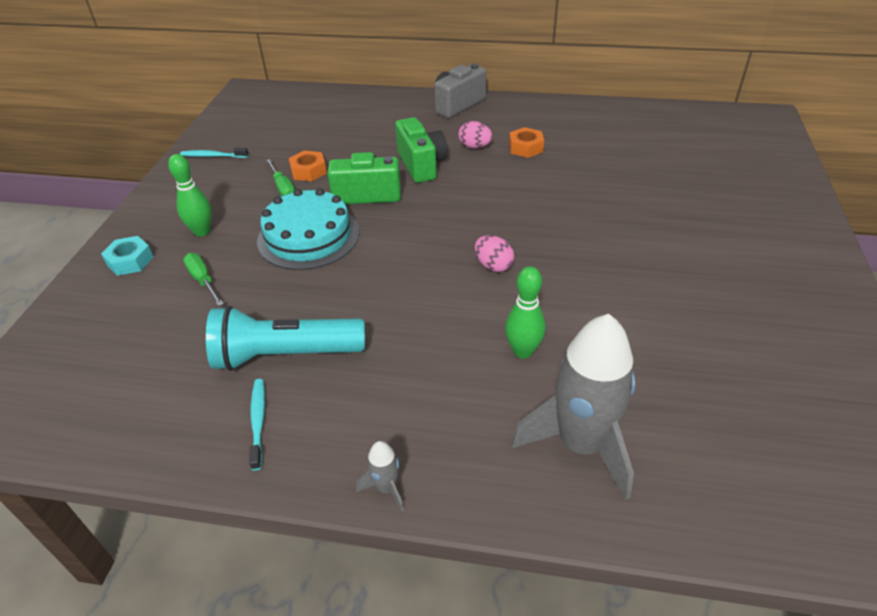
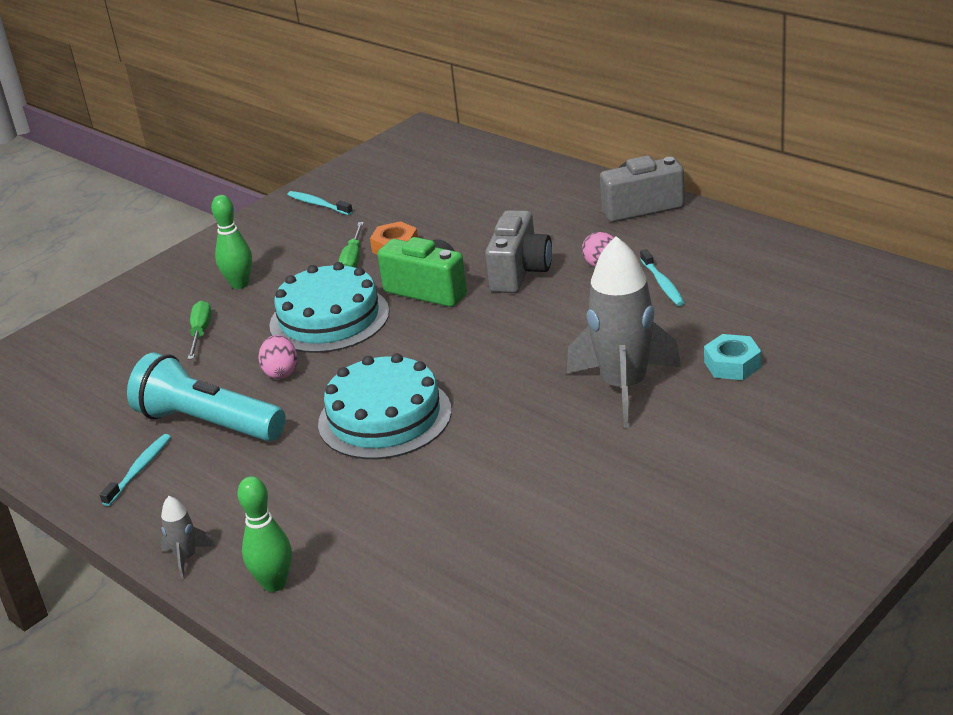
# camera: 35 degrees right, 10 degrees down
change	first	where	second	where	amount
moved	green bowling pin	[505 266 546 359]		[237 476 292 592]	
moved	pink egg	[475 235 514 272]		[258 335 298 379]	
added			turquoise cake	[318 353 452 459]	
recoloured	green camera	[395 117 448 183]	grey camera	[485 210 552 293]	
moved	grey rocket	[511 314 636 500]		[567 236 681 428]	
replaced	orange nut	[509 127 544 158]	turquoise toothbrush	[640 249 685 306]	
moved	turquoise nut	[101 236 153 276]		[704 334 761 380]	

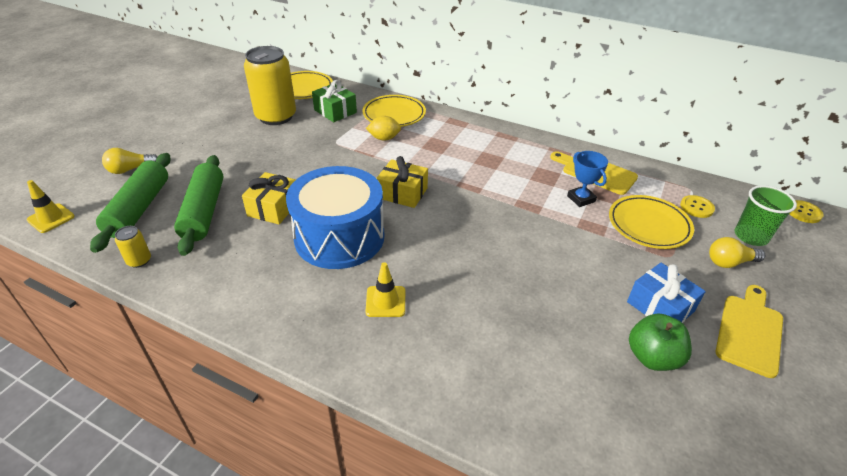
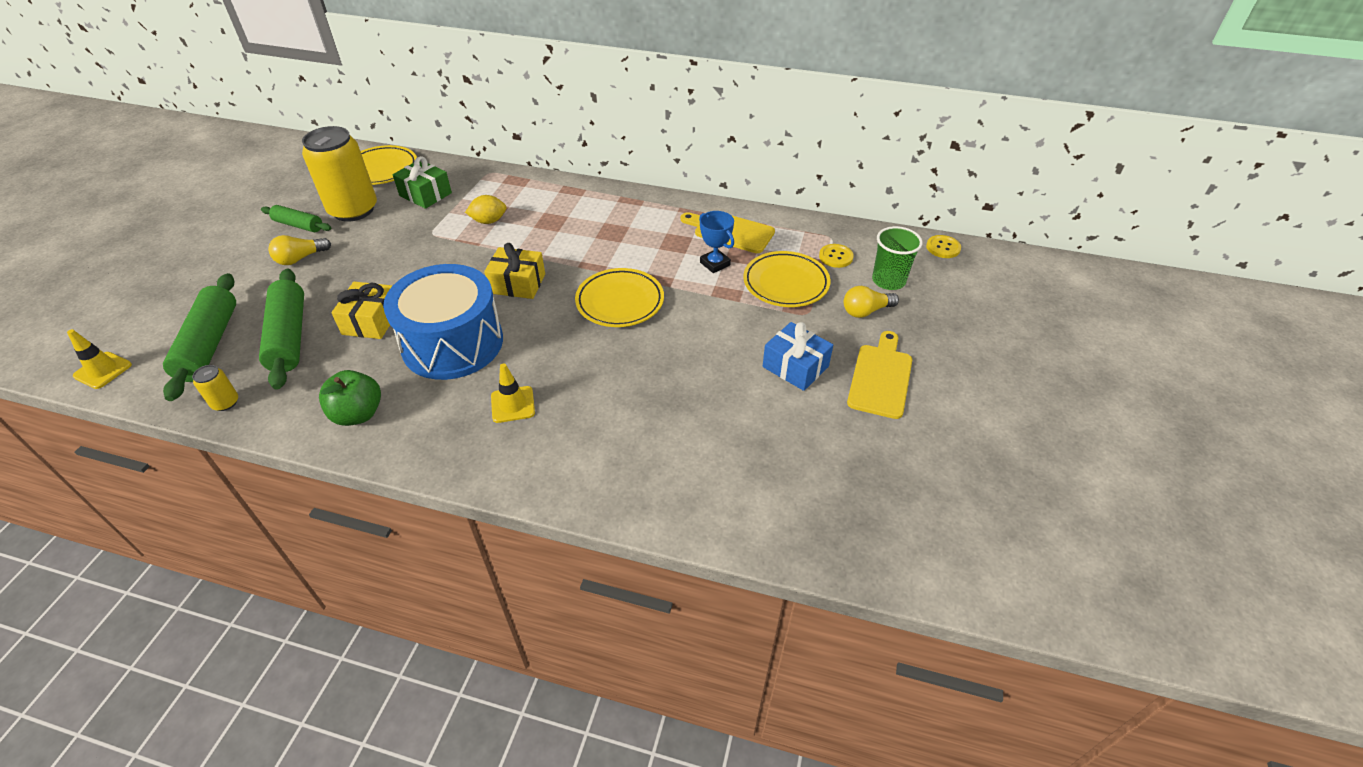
# camera: 10 degrees left, 5 degrees up
change	first	where	second	where	amount
added			green rolling pin	[261 205 332 232]	
moved	yellow light bulb	[102 148 158 174]		[268 235 331 265]	
moved	green apple	[629 313 692 371]		[319 370 381 426]	
moved	yellow plate	[362 95 426 127]		[575 268 664 327]	

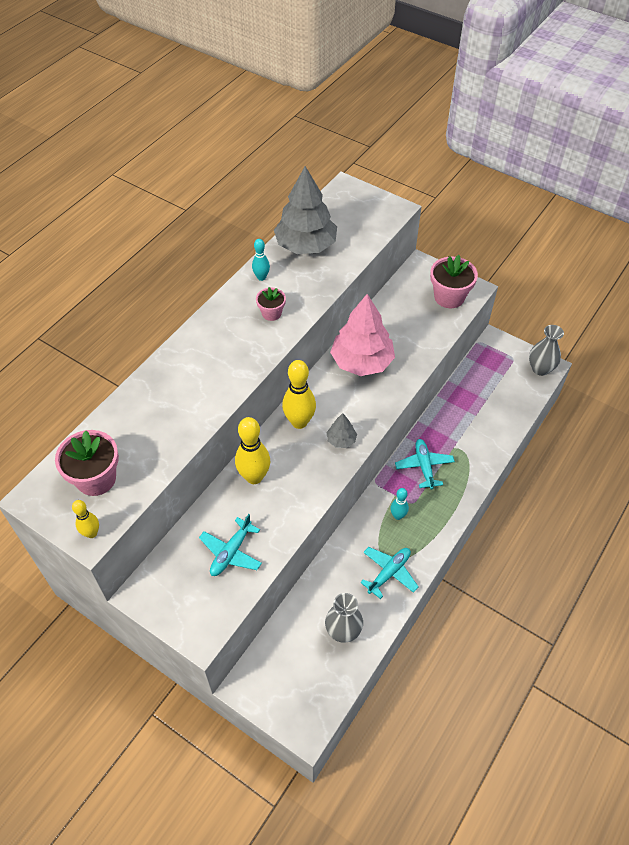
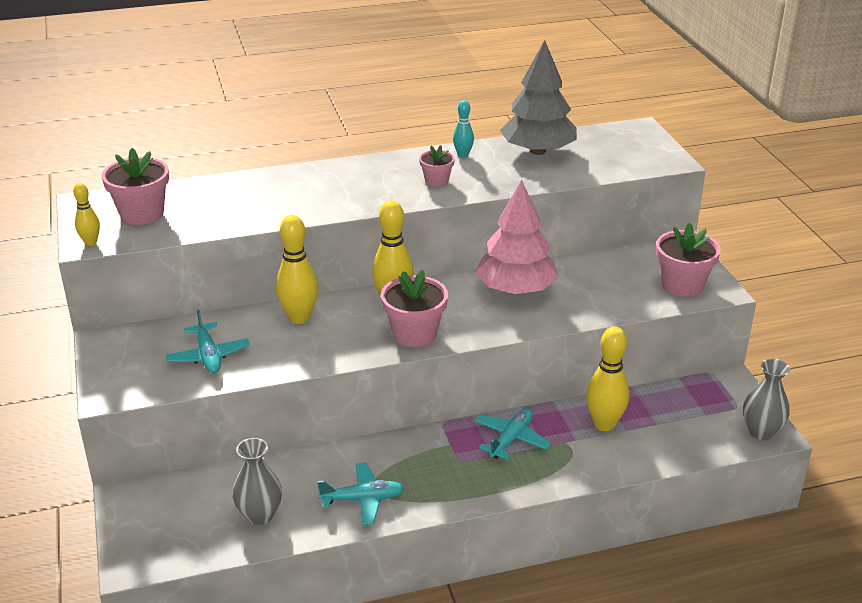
# camera: 40 degrees right, 20 degrees down
change	first	where	second	where	amount
turned	turquoise plane	[199 514 262 576]		[166 310 250 373]	90 degrees counterclockwise
replaced	grey tree	[326 413 357 448]	pink flower pot	[381 270 448 347]	
added			yellow bowling pin	[586 326 629 431]	
removed	turquoise bowling pin	[390 488 409 520]			

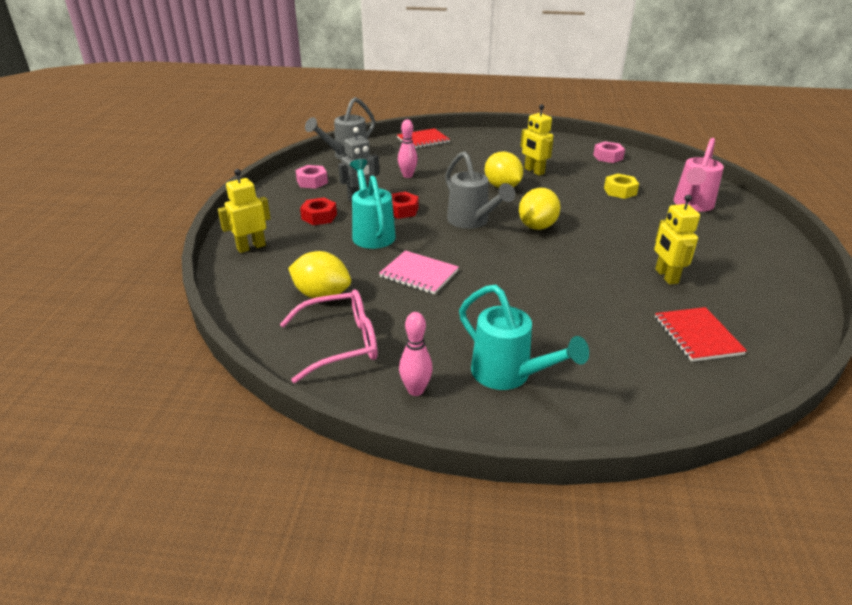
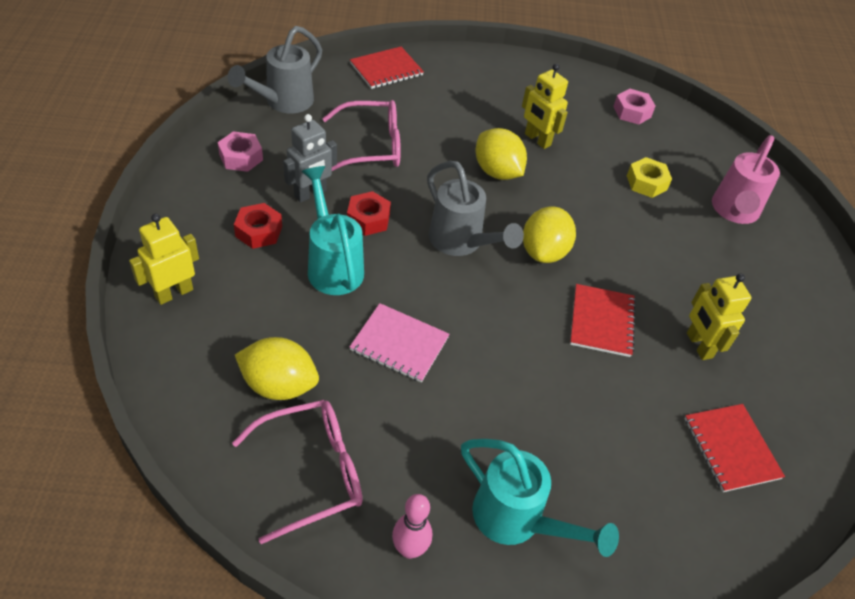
# camera: 10 degrees left, 15 degrees up
change	first	where	second	where	amount
replaced	pink bowling pin	[398 119 418 178]	pink glasses	[322 100 401 171]	
added			red notebook	[570 284 636 357]	

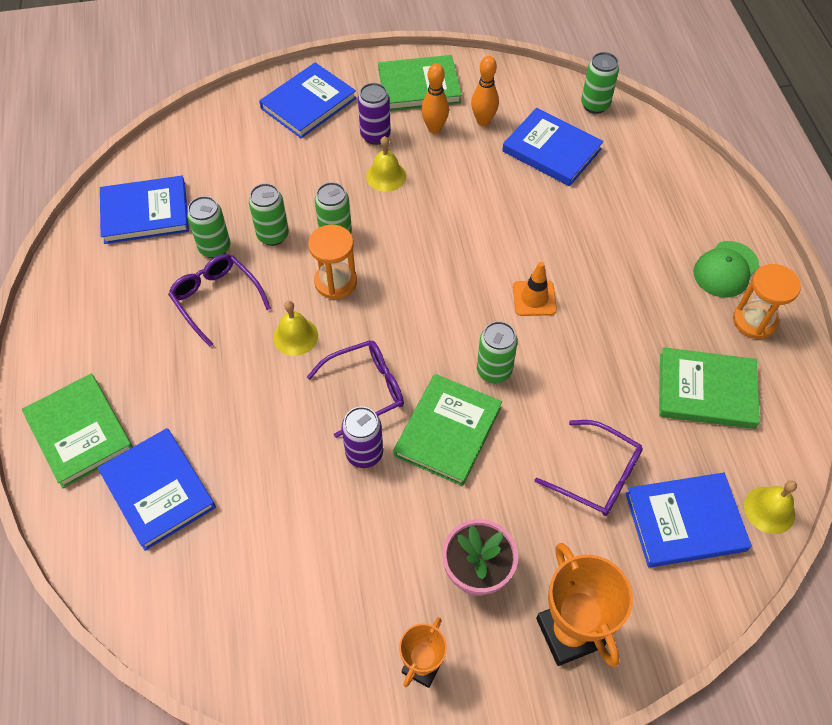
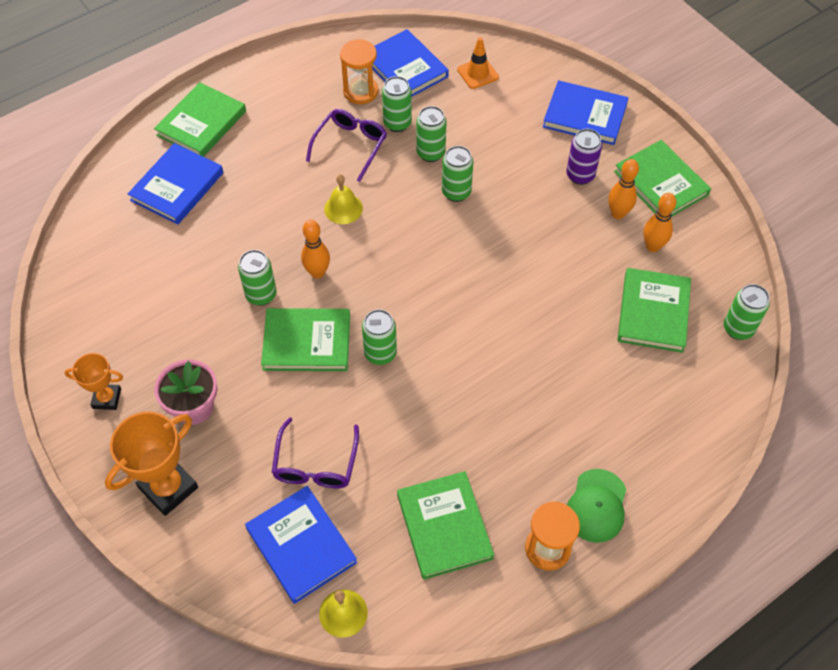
# camera: 65 degrees right, 0 degrees up
change	first	where	second	where	amount
recoloured	purple can	[341 407 383 468]	green can	[238 250 277 306]	
replaced	purple glasses	[307 340 404 438]	orange bowling pin	[301 220 330 279]	
moved	orange hourglass	[308 225 357 299]		[340 39 378 104]	
moved	orange traffic cone	[513 262 557 316]		[457 37 499 89]	
turned	green cap	[693 241 759 298]		[567 469 626 543]	90 degrees counterclockwise
recoloured	blue book	[502 108 604 186]	green book	[617 268 691 353]	
removed	yellow bell	[366 136 406 192]			

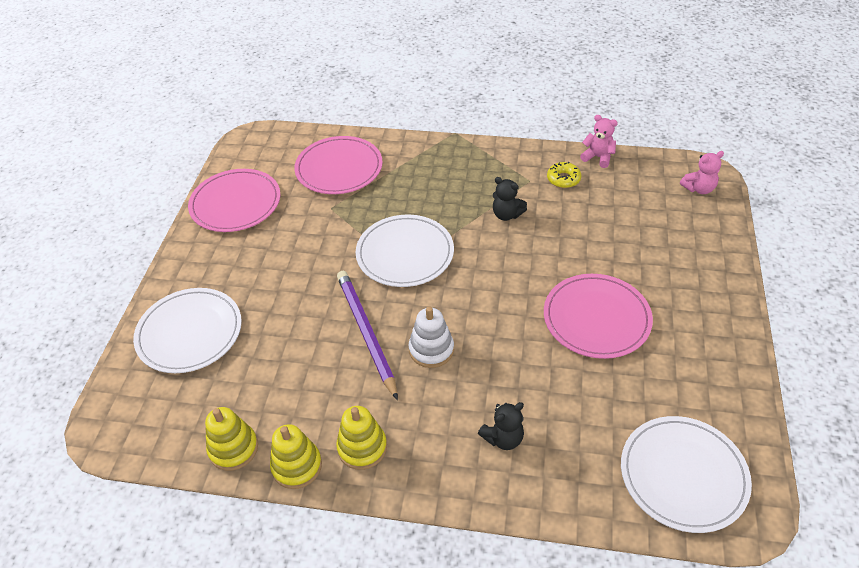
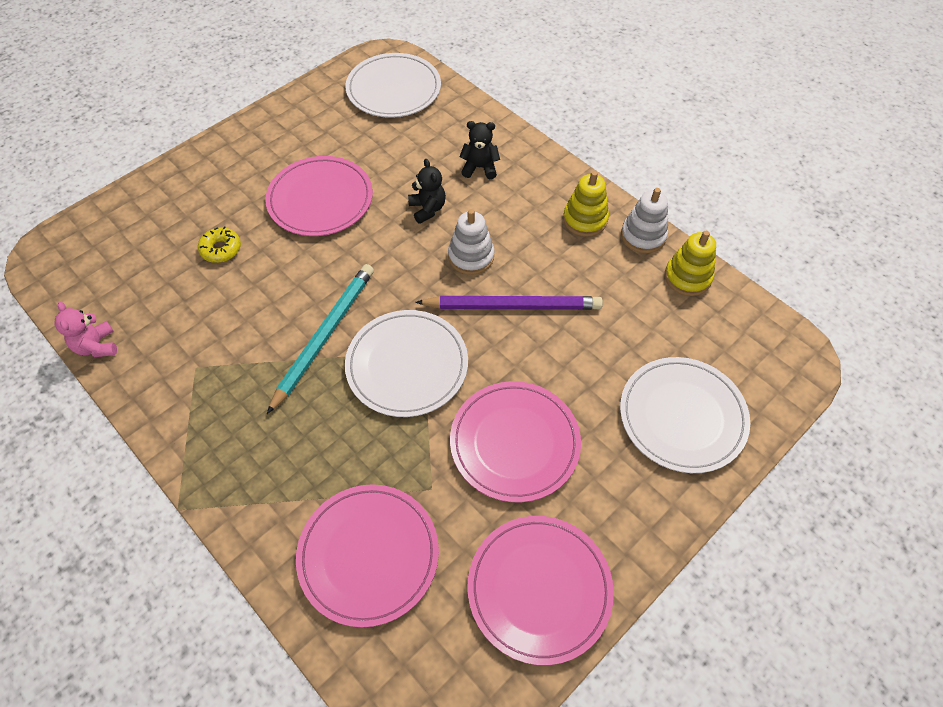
# camera: 145 degrees left, 10 degrees up
change	first	where	second	where	amount
moved	yellow donut	[547 162 581 188]		[198 226 241 263]	
added			turquoise pencil	[267 264 374 414]	
moved	black teddy bear	[493 177 527 221]		[408 159 446 224]	
turned	purple pencil	[337 271 398 400]		[415 296 603 310]	105 degrees counterclockwise
added			pink plate	[450 381 581 502]	
recoloured	yellow stacking toy	[270 424 322 489]	white stacking toy	[621 188 668 253]	
removed	pink teddy bear	[680 151 724 194]			

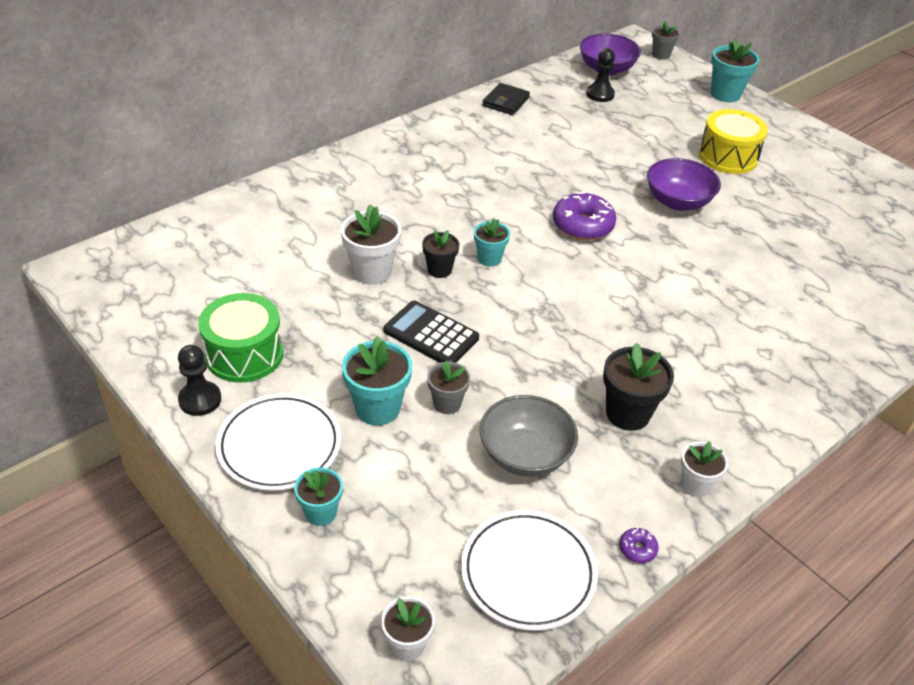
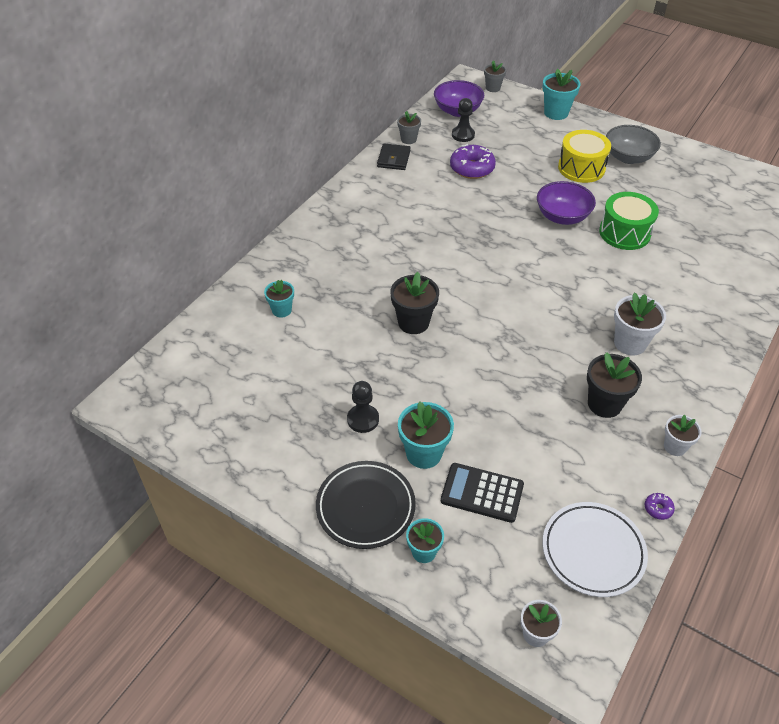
# camera: 15 degrees left, 5 degrees up
change	first	where	second	where	amount
moved	turquoise flower pot	[474 219 510 266]		[264 280 294 318]	
recoloured	white plate	[215 393 341 491]	black plate	[316 461 416 549]	
moved	black pawn	[178 345 221 416]		[347 381 379 433]	
resized	black flower pot	[422 230 459 278]		[390 272 439 334]	x1.59
moved	grey flower pot	[427 360 470 414]		[397 111 421 144]	
moved	black calculator	[384 301 479 363]		[441 463 524 523]	
moved	purple donut	[553 191 616 240]		[450 144 496 179]	
moved	green drum	[198 293 283 383]		[599 192 659 250]	
moved	grey bowl	[480 395 578 477]		[606 125 661 164]	
moved	white flower pot	[341 204 401 285]		[614 292 666 355]	

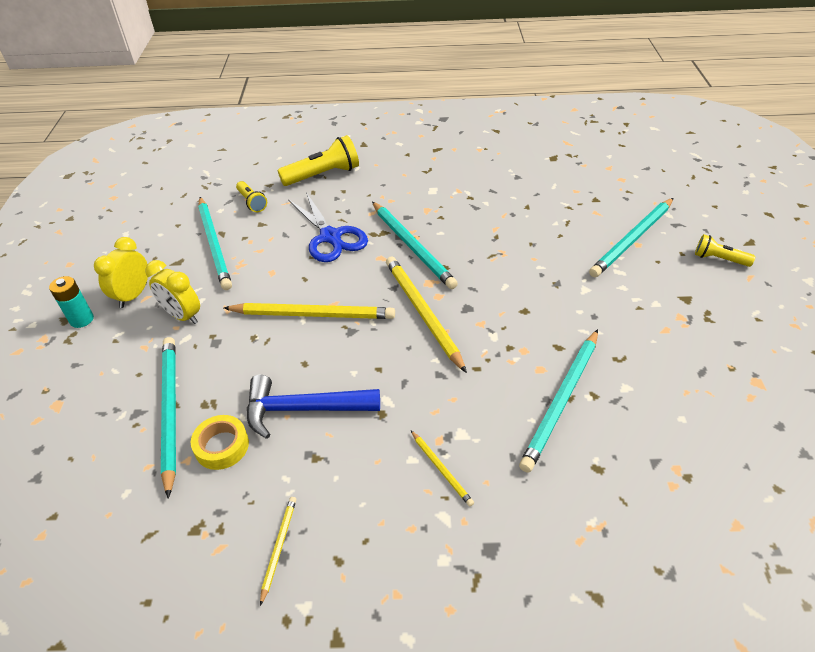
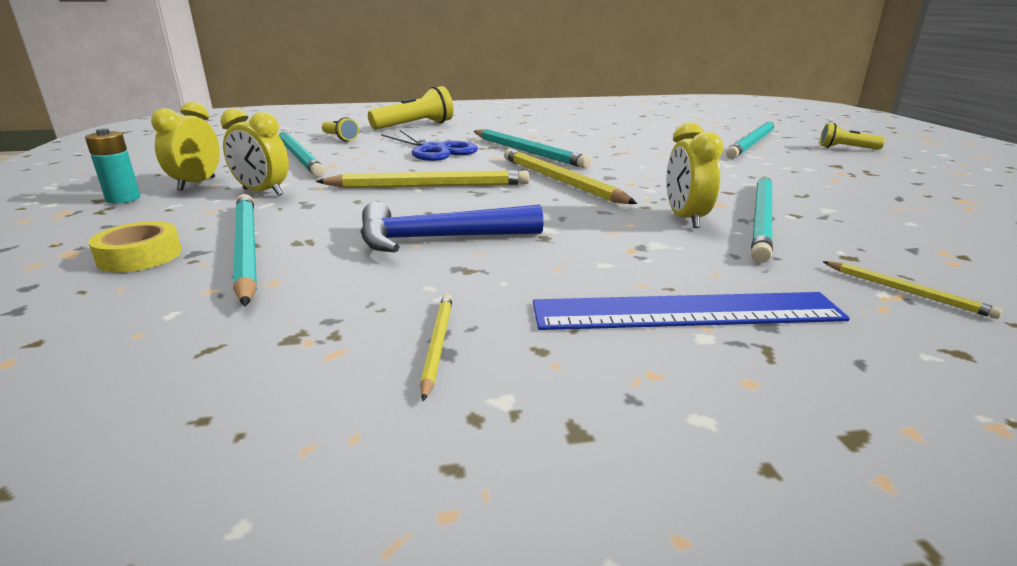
# camera: 10 degrees left, 20 degrees down
change	first	where	second	where	amount
moved	yellow tape	[191 415 249 470]		[88 221 182 272]	
added			blue ruler	[533 292 850 330]	
added			yellow clock	[666 122 723 228]	
moved	yellow pencil	[411 431 474 507]		[822 261 1003 319]	

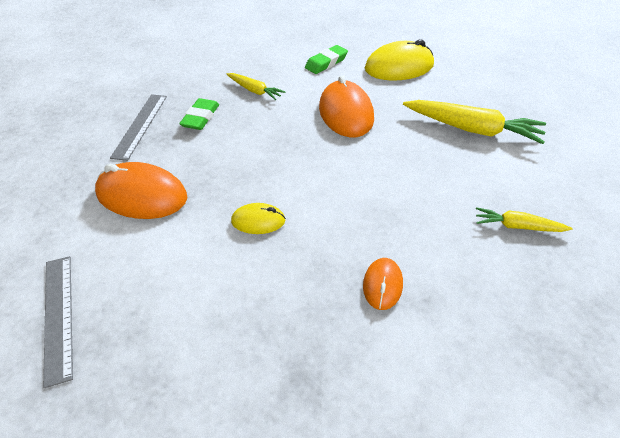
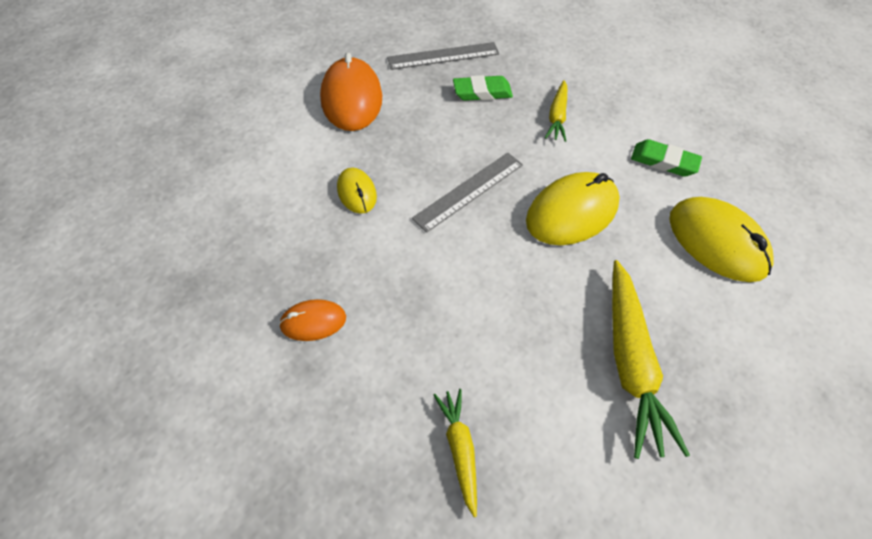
# camera: 65 degrees right, 10 degrees up
change	first	where	second	where	amount
moved	grey ruler	[43 256 73 388]		[412 153 523 233]	
recoloured	orange mouse	[319 75 374 137]	yellow mouse	[526 172 620 245]	

